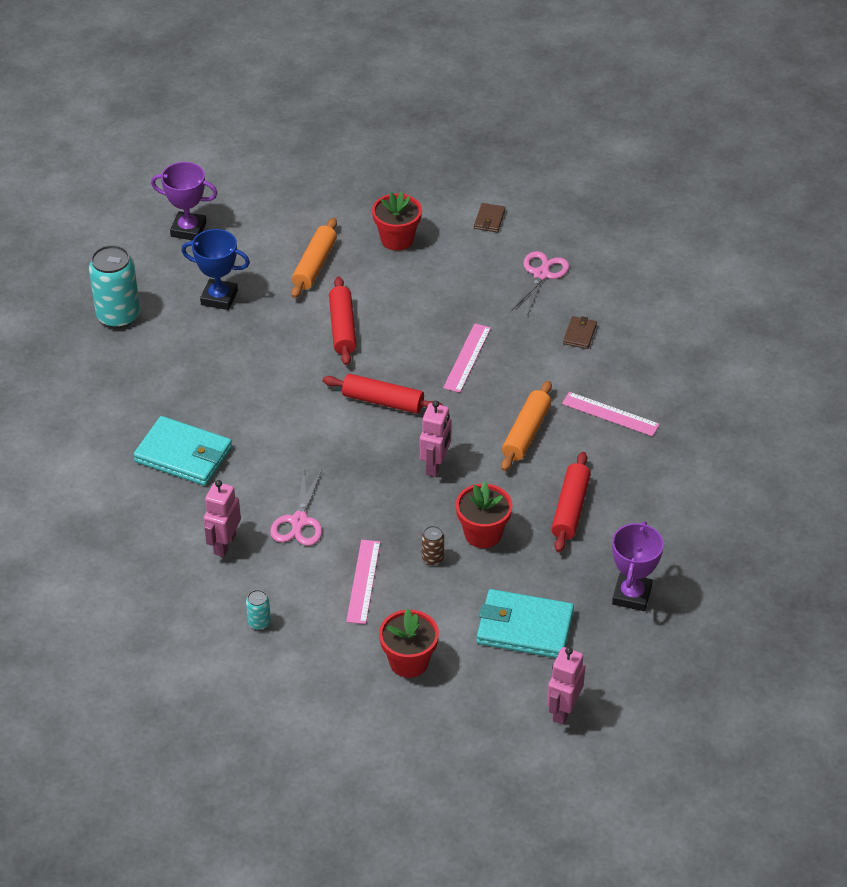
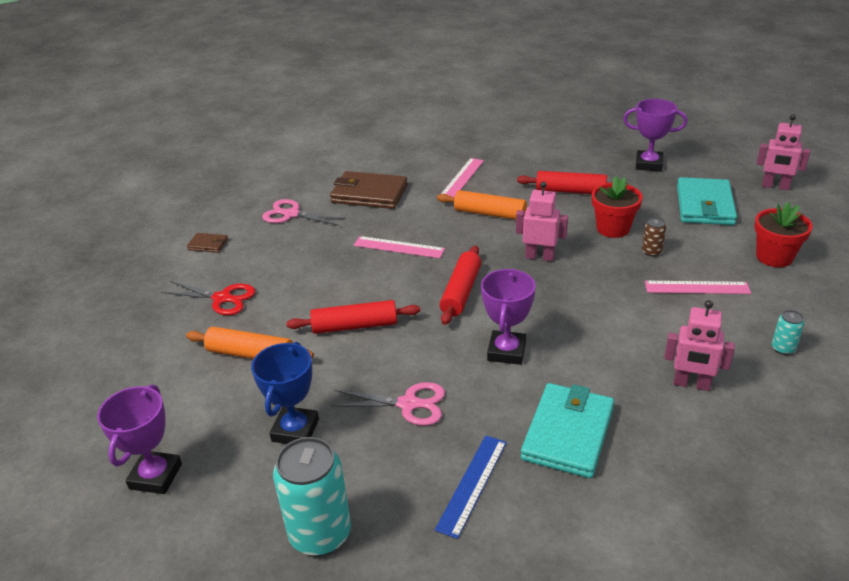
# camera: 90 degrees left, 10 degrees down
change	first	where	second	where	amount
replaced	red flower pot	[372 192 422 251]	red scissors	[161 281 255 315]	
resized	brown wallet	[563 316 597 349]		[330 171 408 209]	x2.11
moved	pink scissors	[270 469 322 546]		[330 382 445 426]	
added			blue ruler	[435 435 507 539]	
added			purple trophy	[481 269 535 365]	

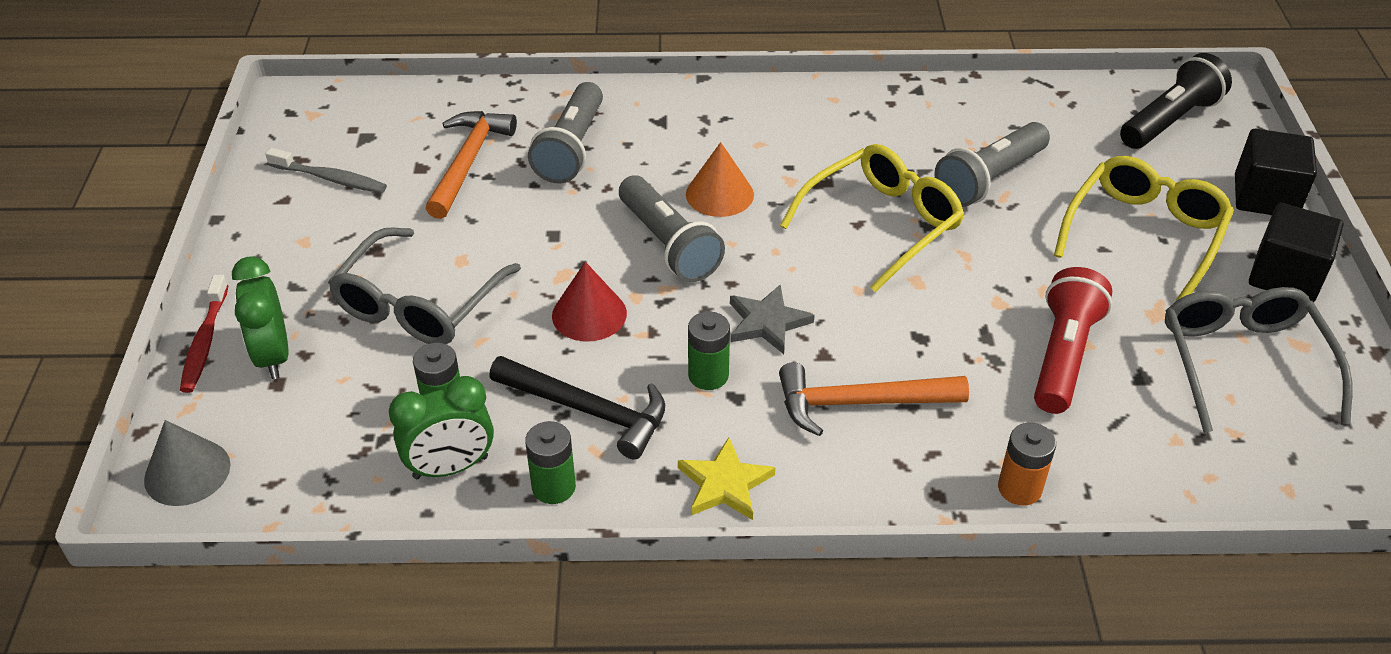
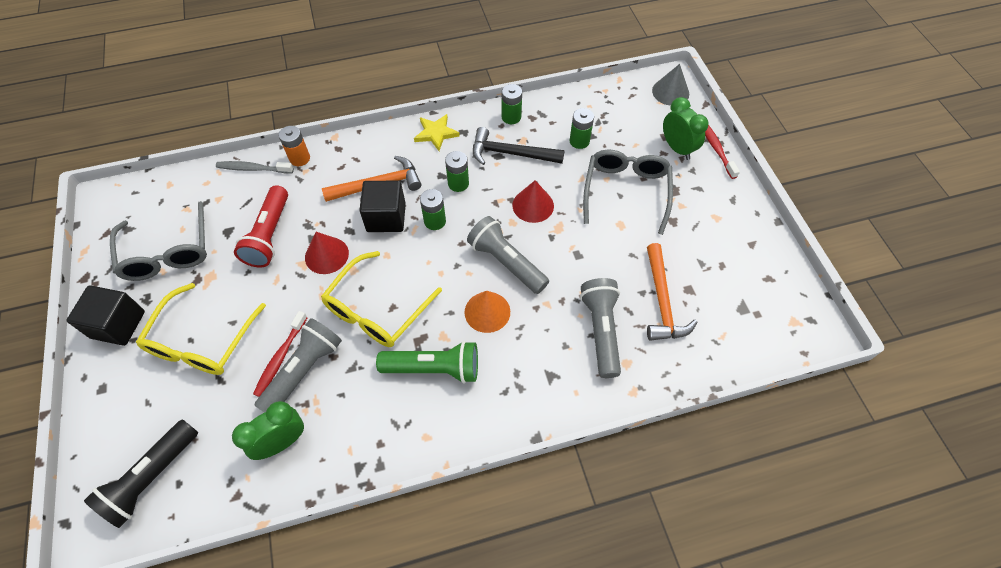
# camera: 165 degrees right, 15 degrees up
change	first	where	second	where	amount
moved	grey toothbrush	[265 148 387 193]		[216 161 294 173]	
moved	green clock	[389 376 494 479]		[232 401 304 460]	
added			red toothbrush	[253 311 308 397]	
added			red cone	[305 232 349 274]	
moved	black cube	[1235 129 1317 215]		[359 181 406 232]	
added			green flashlight	[376 341 478 383]	
replaced	grey star	[730 284 815 354]	green battery	[420 189 446 230]	

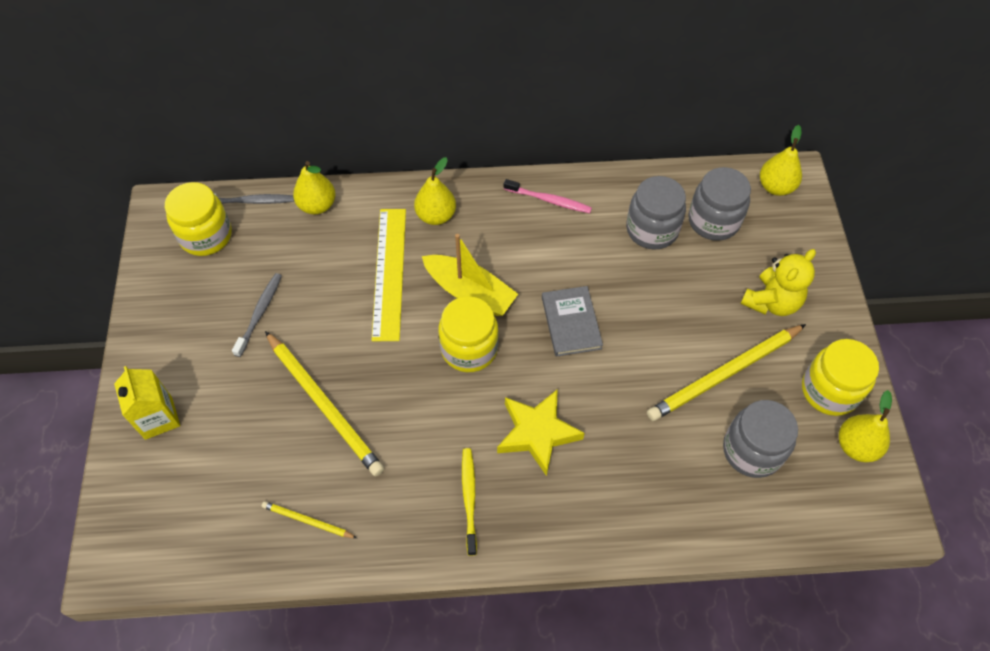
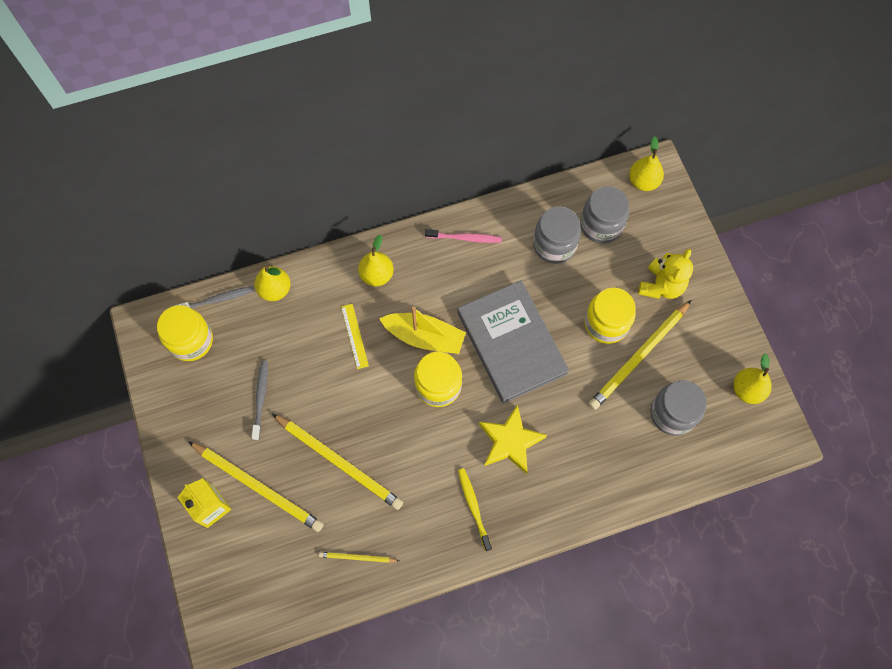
# camera: 15 degrees left, 10 degrees up
change	first	where	second	where	amount
added			yellow pencil	[188 441 324 532]	
resized	yellow ruler	[372 209 406 341]		[341 304 369 369]	x0.53
resized	grey book	[542 286 603 357]		[457 280 569 404]	x1.88
moved	yellow jar	[802 339 879 416]		[584 288 636 344]	

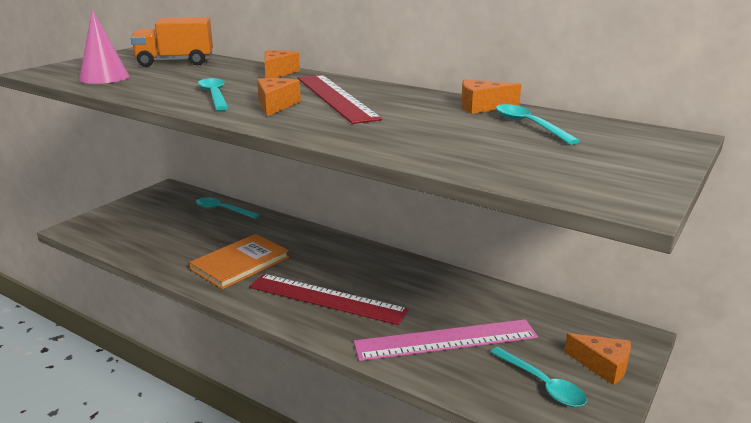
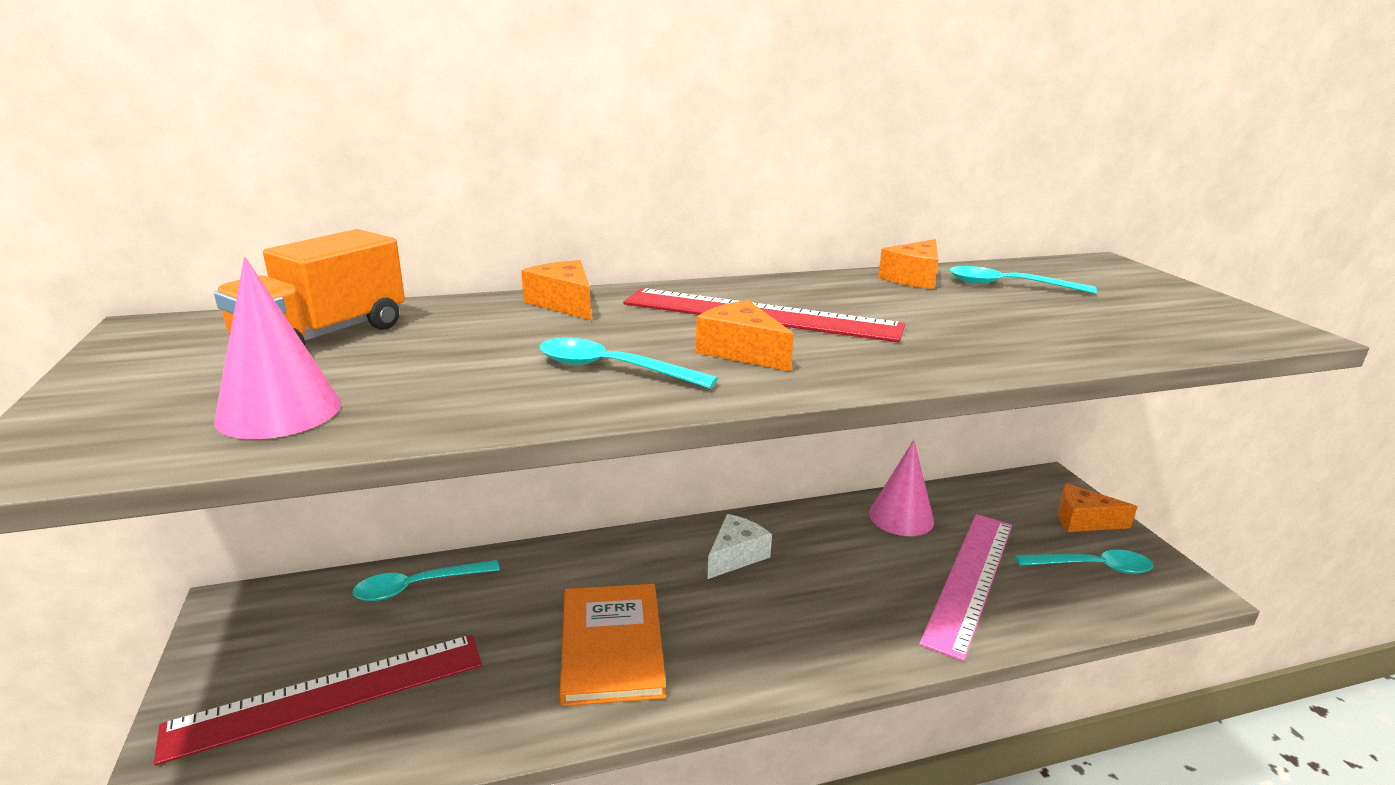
# camera: 50 degrees left, 0 degrees up
change	first	where	second	where	amount
moved	red ruler	[249 274 409 325]		[154 634 482 765]	
added			white cheese	[708 514 772 579]	
added			pink cone	[869 440 934 536]	
turned	orange cheese	[564 333 631 385]		[1058 483 1137 532]	150 degrees counterclockwise

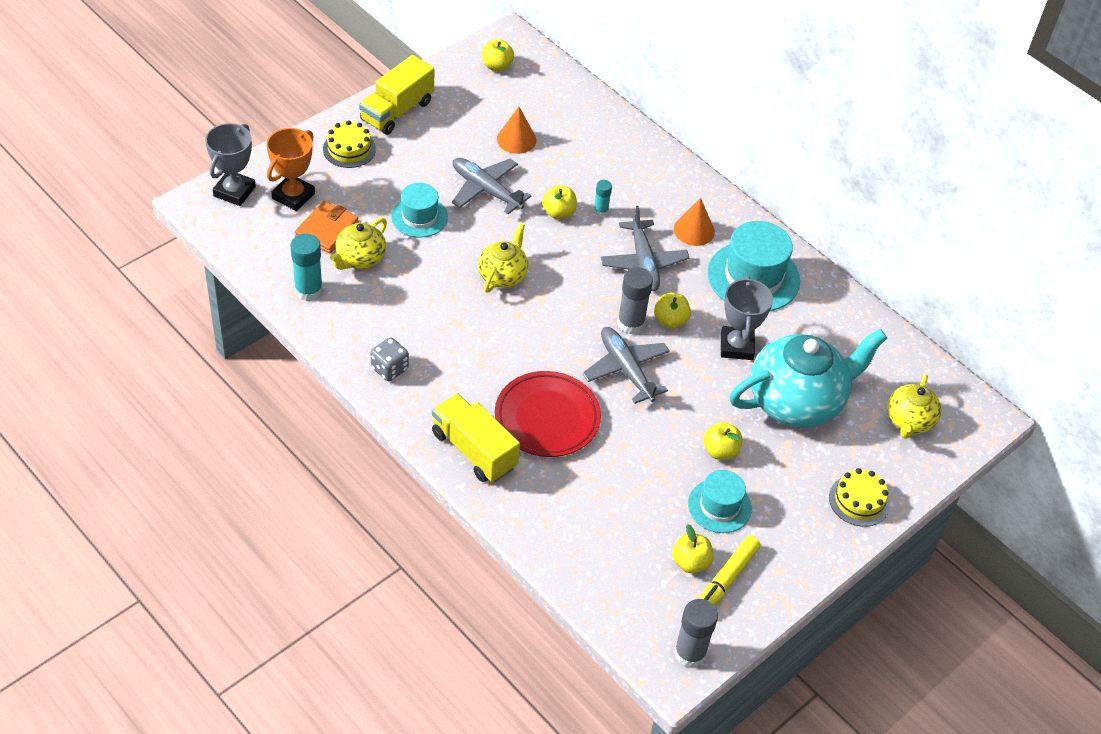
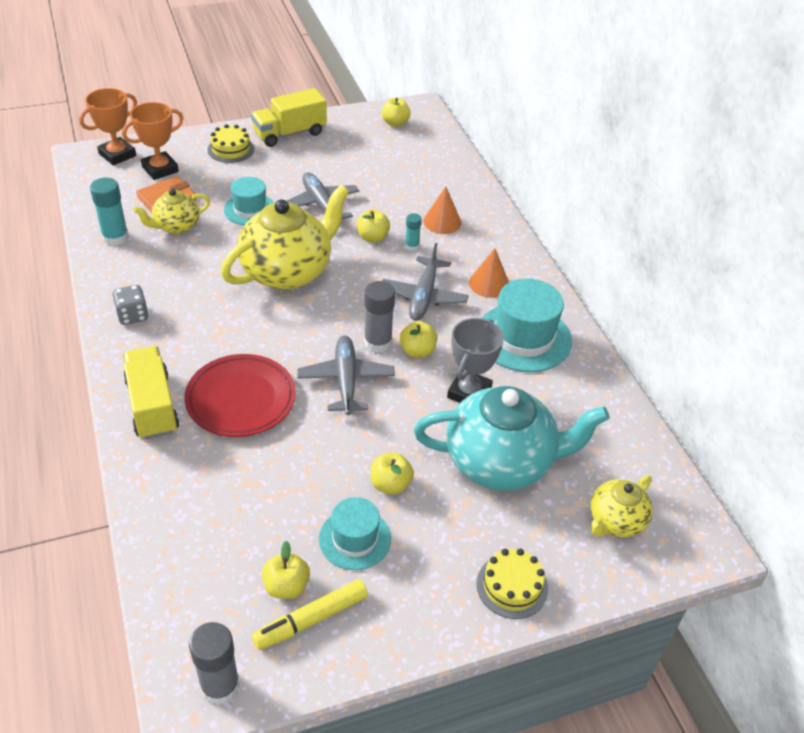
# camera: 25 degrees right, 5 degrees down
change	first	where	second	where	amount
recoloured	grey trophy	[205 123 256 206]	orange trophy	[79 88 137 165]	
resized	yellow teapot	[478 223 528 292]		[221 185 349 290]	x1.89
moved	orange cone	[497 107 537 154]		[423 187 461 234]	

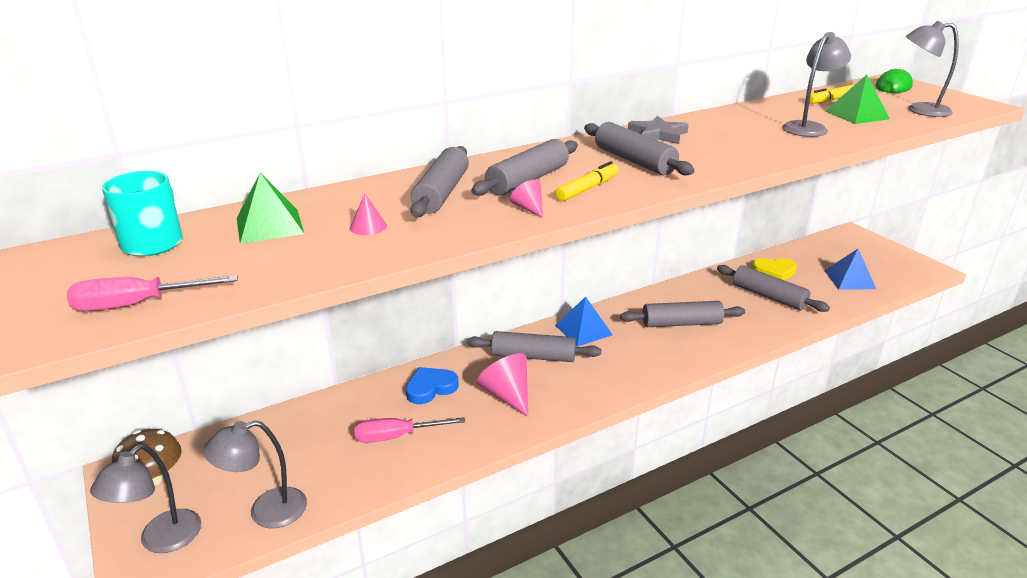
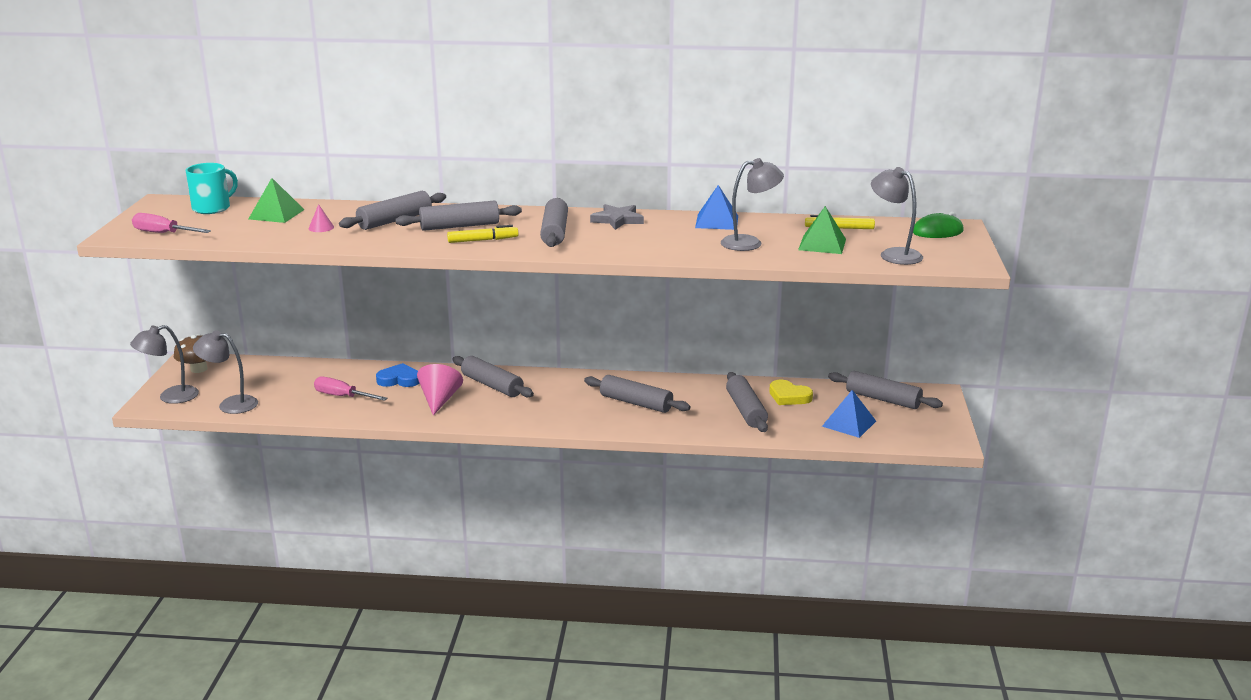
# camera: 35 degrees right, 5 degrees down
change	first	where	second	where	amount
moved	blue pyramid	[555 296 613 347]		[695 185 738 230]	
added			grey rolling pin	[828 371 943 409]	
removed	pink cone	[510 180 543 218]			

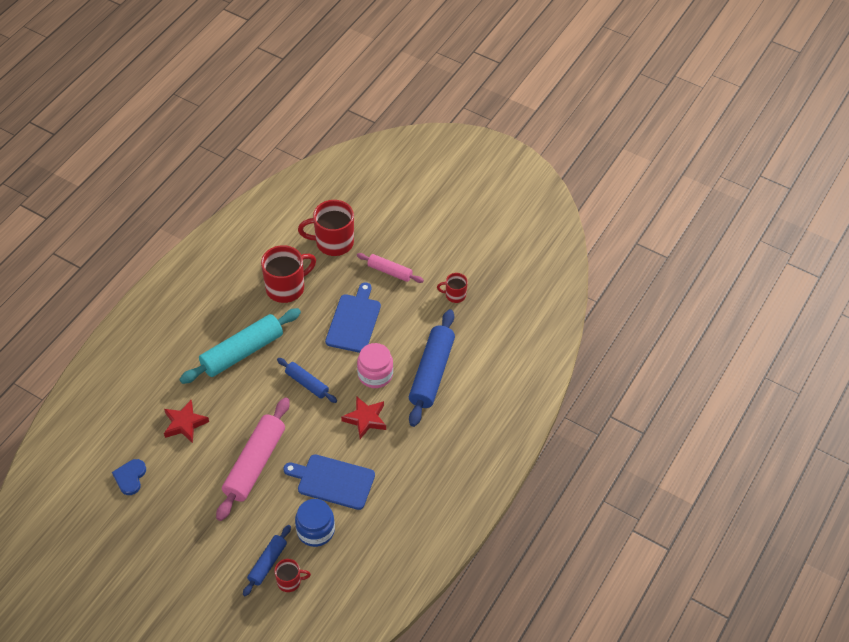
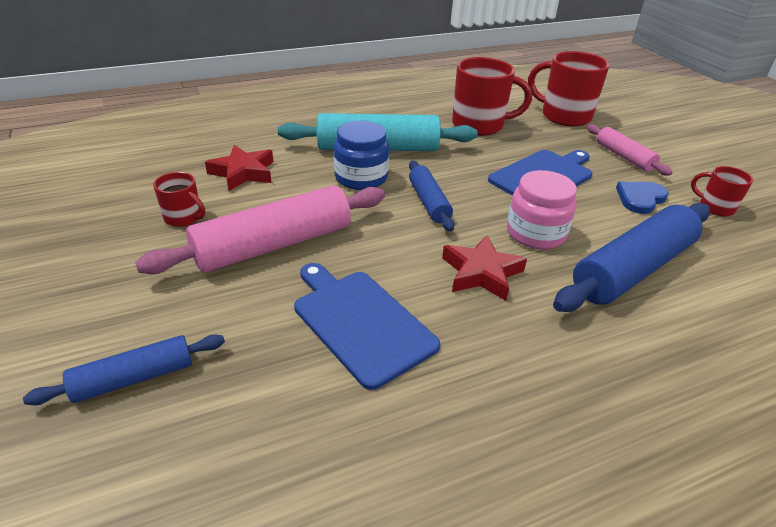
# camera: 35 degrees right, 15 degrees down
change	first	where	second	where	amount
moved	red mug	[274 559 311 592]		[153 172 205 227]	
moved	blue jar	[295 499 335 547]		[334 121 389 190]	
moved	blue heart	[112 459 146 495]		[616 182 669 214]	

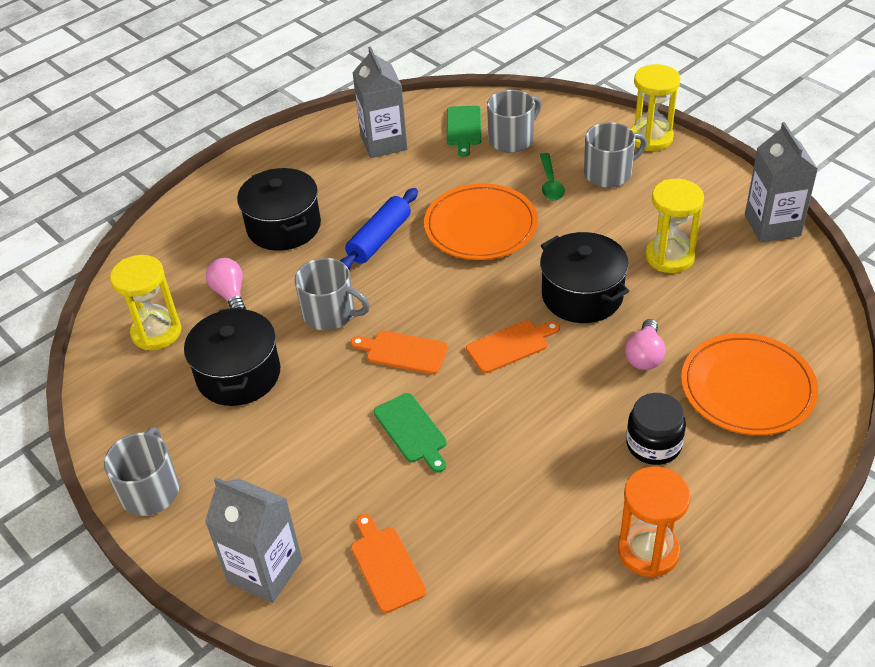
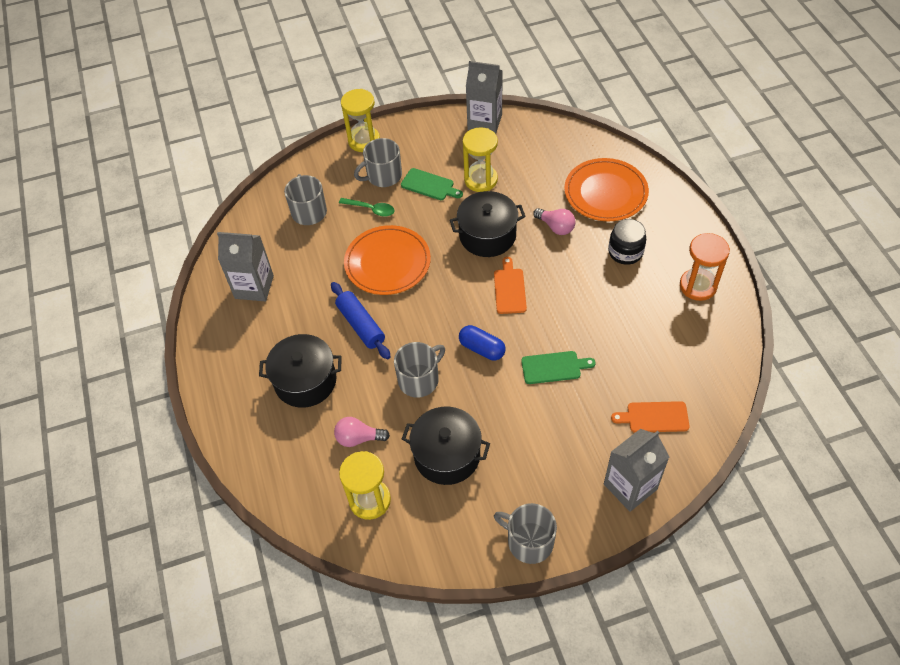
# camera: 65 degrees left, 10 degrees up
change	first	where	second	where	amount
turned	grey mug	[584 122 647 188]		[354 138 402 187]	120 degrees counterclockwise
moved	green cutting board	[447 106 481 157]		[401 168 463 200]	
replaced	orange cutting board	[351 331 448 375]	blue capsule	[459 325 506 361]	

